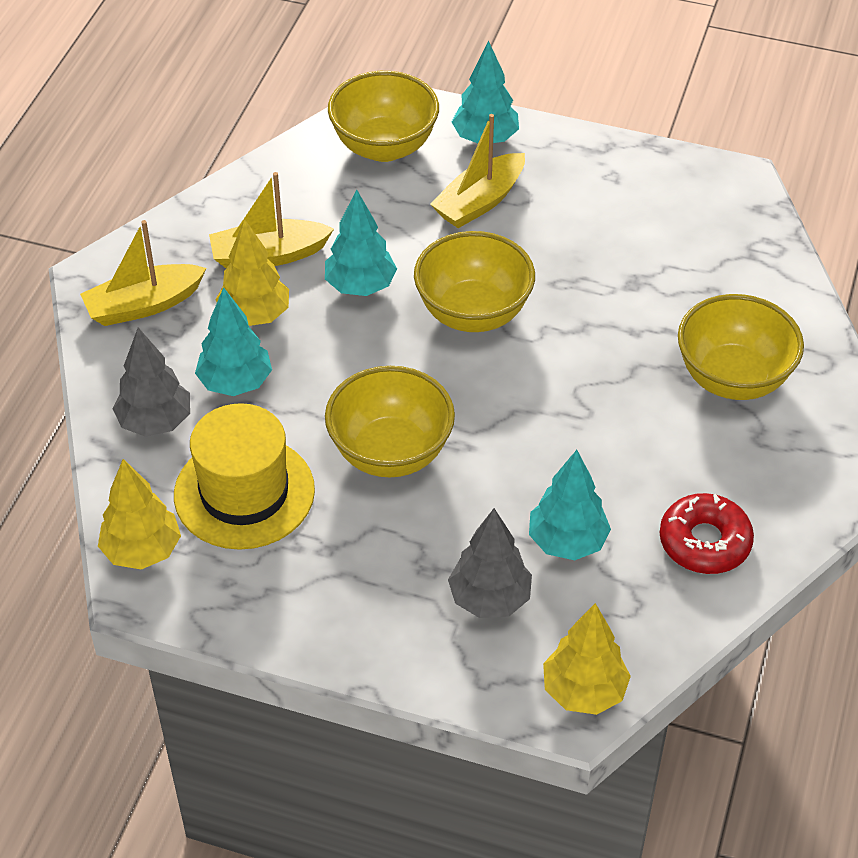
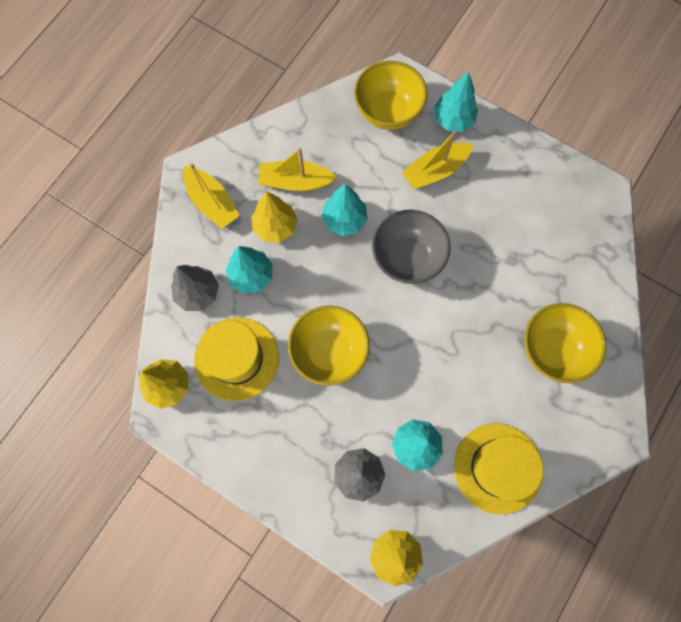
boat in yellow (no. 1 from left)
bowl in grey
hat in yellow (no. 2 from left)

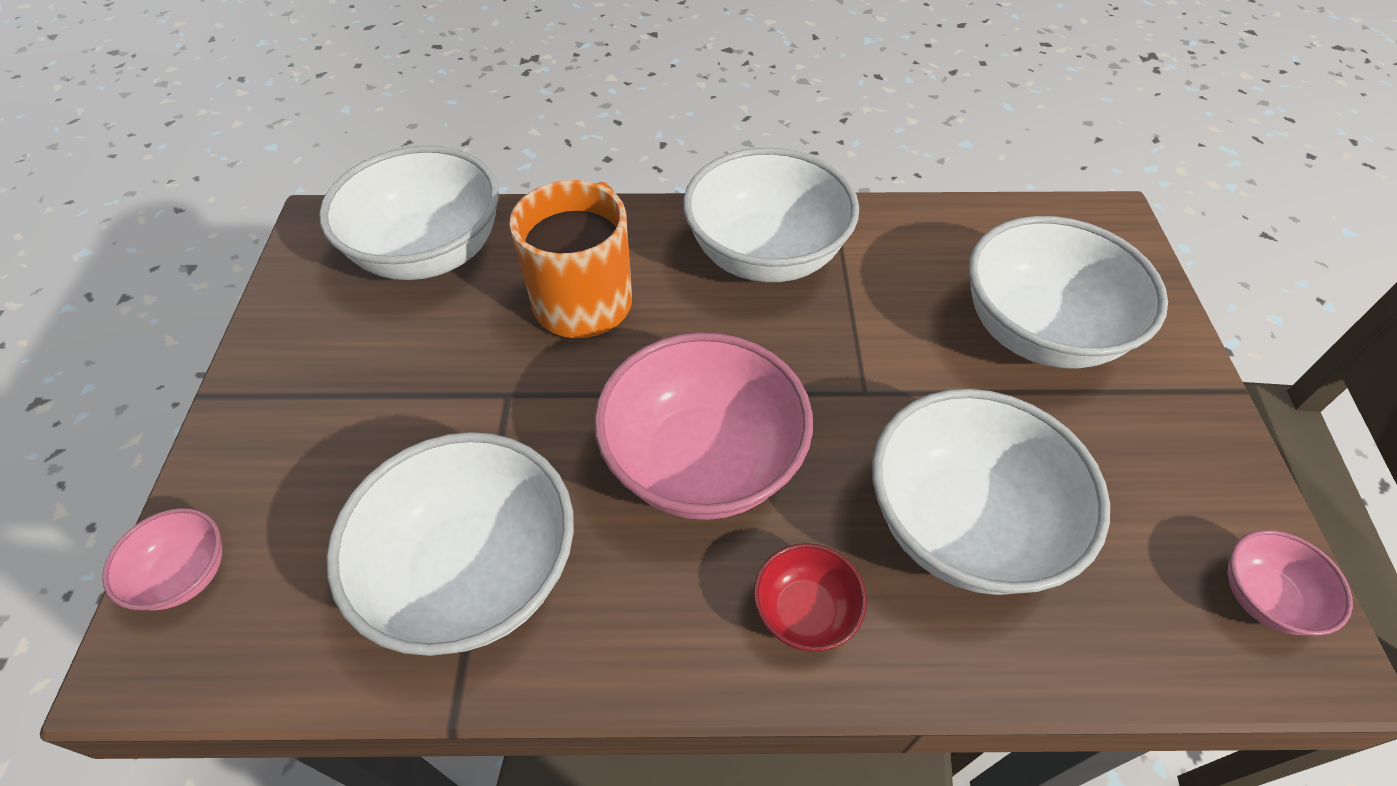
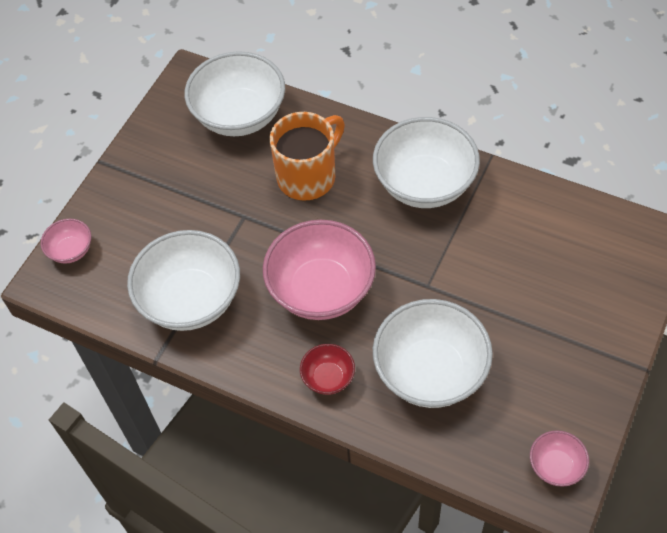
bowl in white (no. 5 from left in the first image)

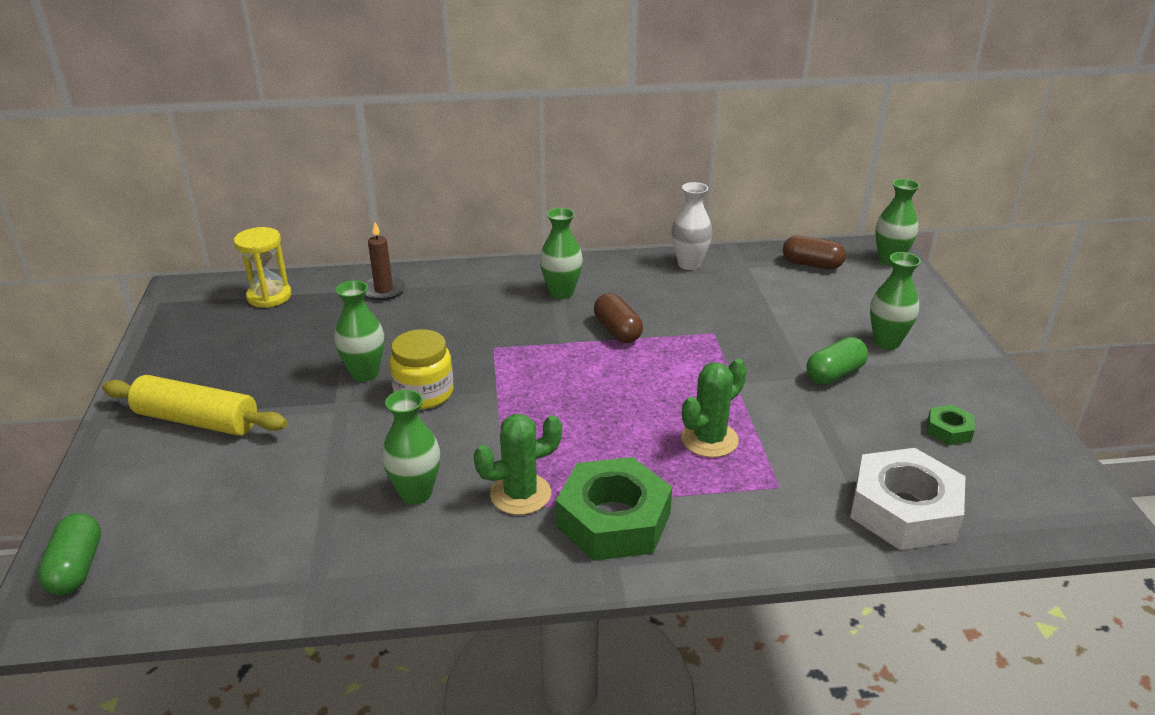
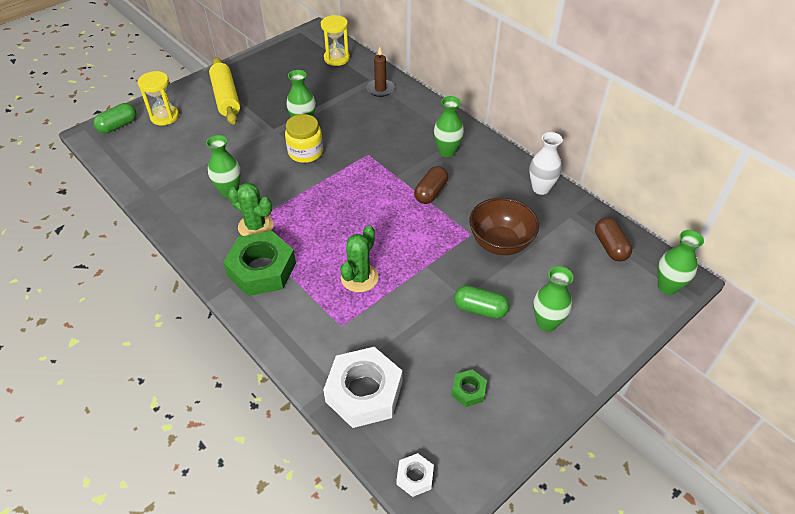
cactus in green (no. 2 from left)
hourglass in yellow (no. 1 from left)
nut in white (no. 2 from left)
bowl in brown

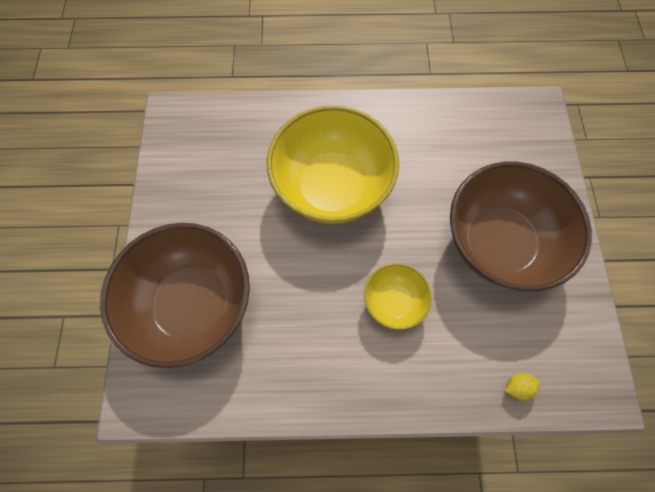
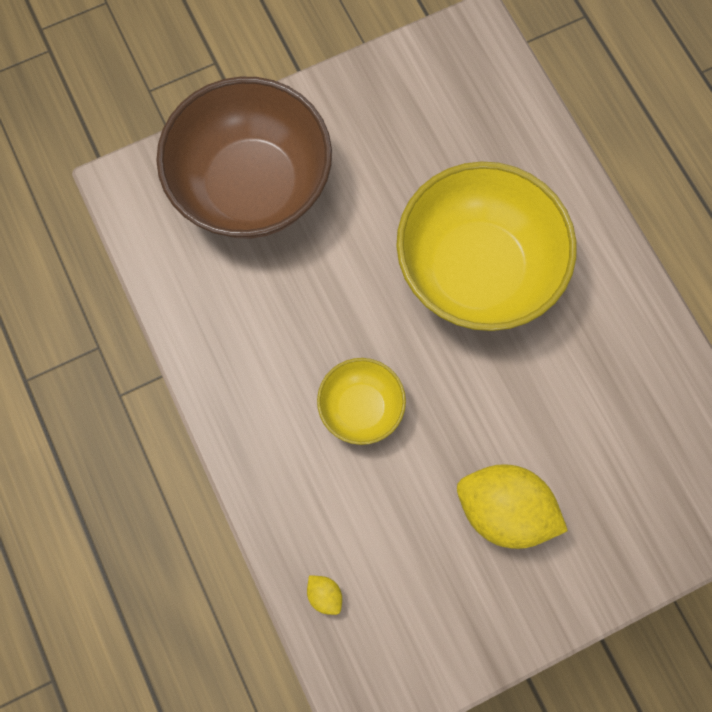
lemon in yellow (no. 2 from left)

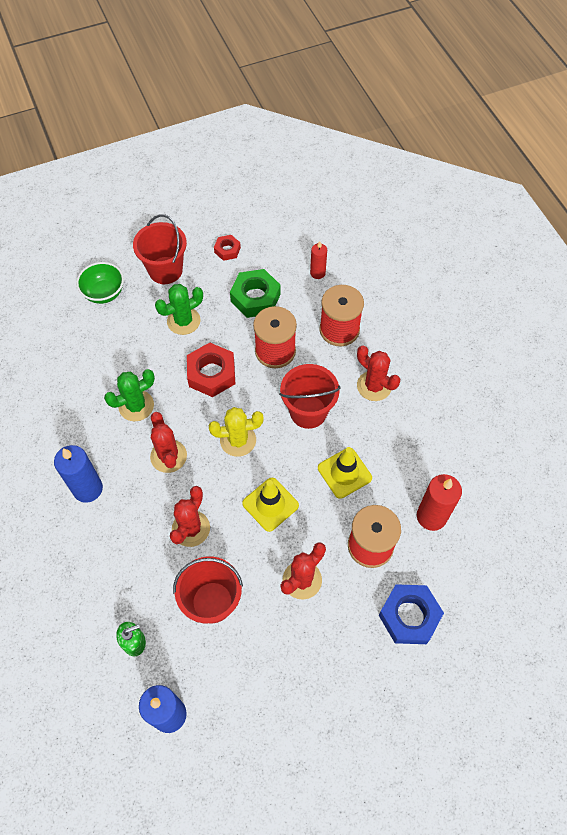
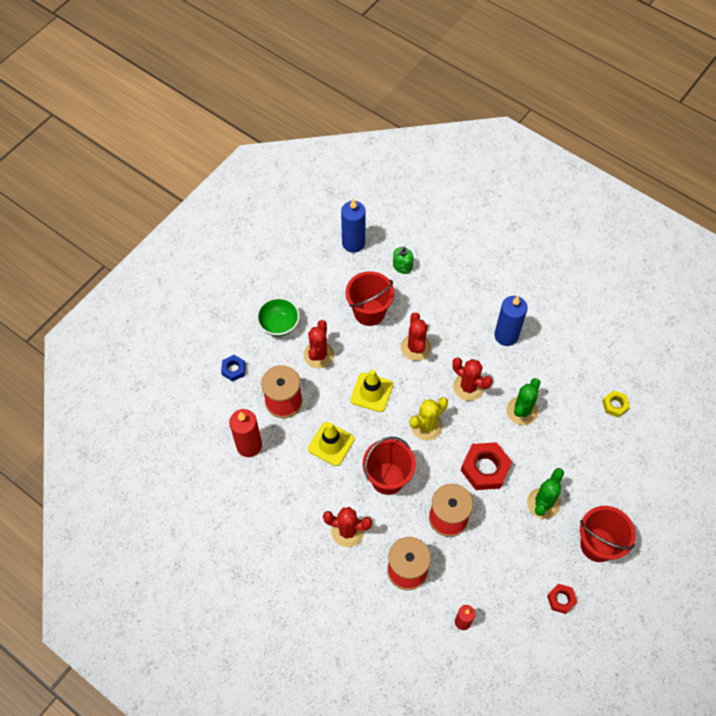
bowl in green
nut in green
nut in blue
nut in yellow

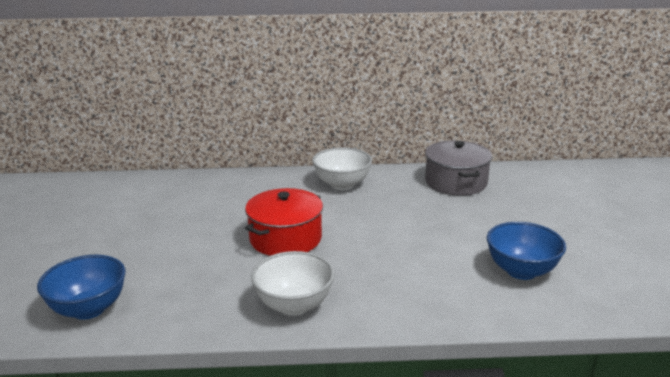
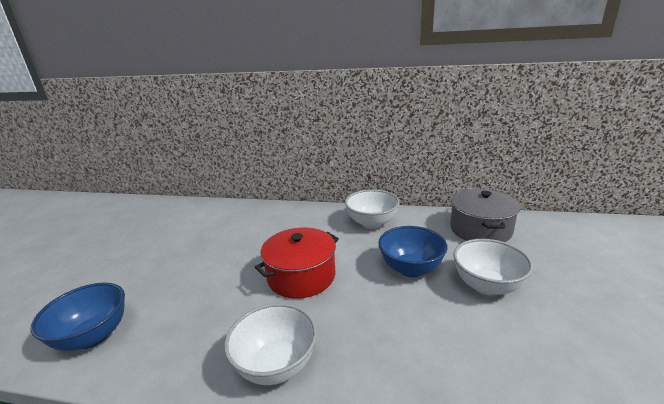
bowl in blue (no. 2 from left)
bowl in white (no. 3 from left)

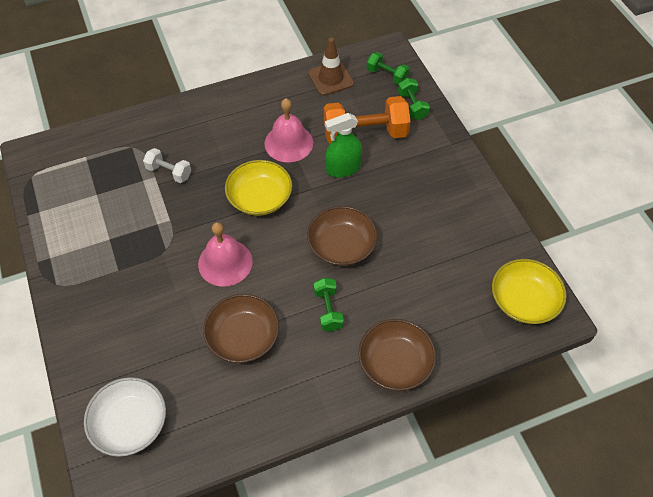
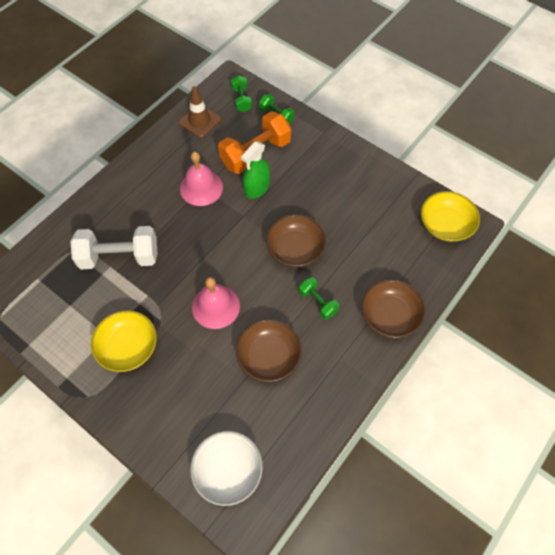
dumbbell in white
bowl in yellow (no. 1 from left)
dumbbell in green (no. 1 from left)

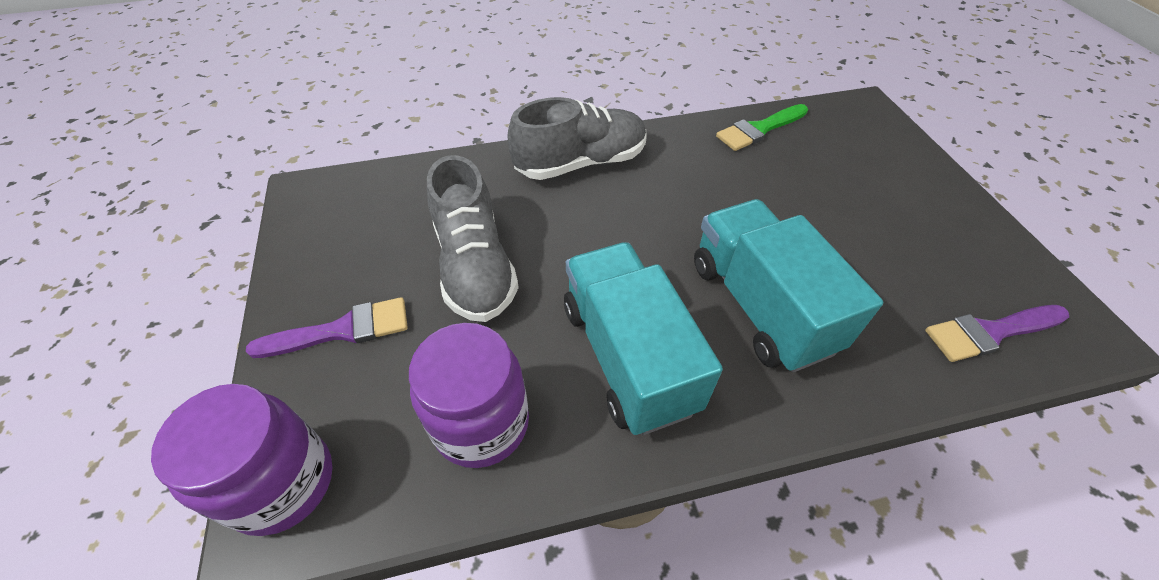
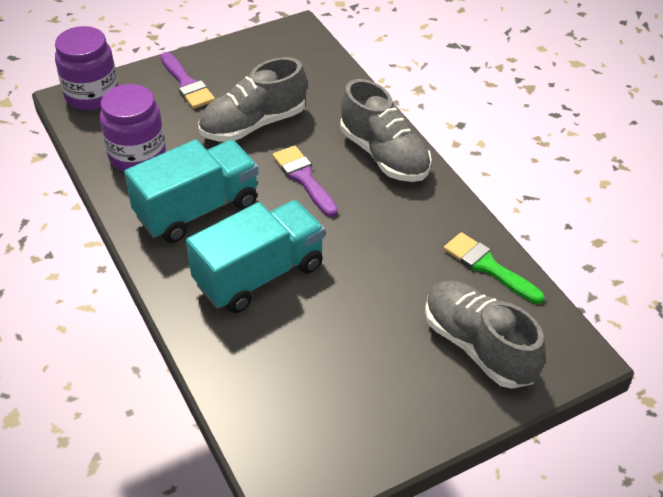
brush in purple (no. 2 from left)
shoe in grey (no. 3 from left)

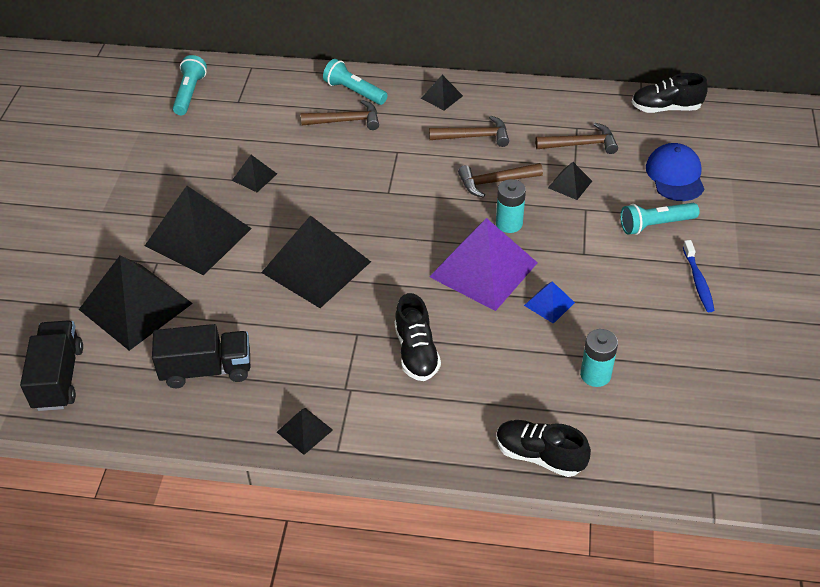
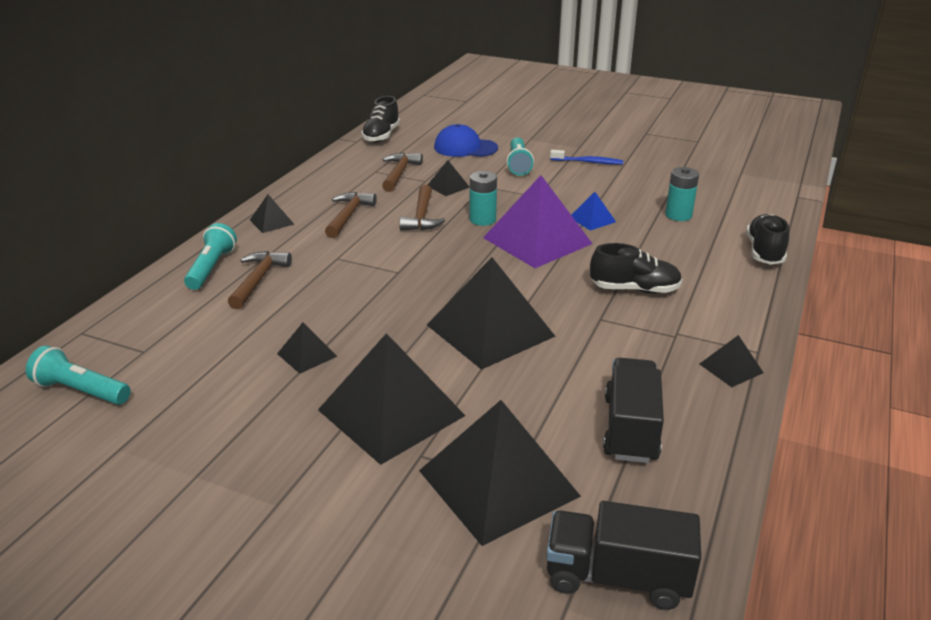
flashlight in turquoise (no. 2 from left)
shoe in black (no. 3 from left)

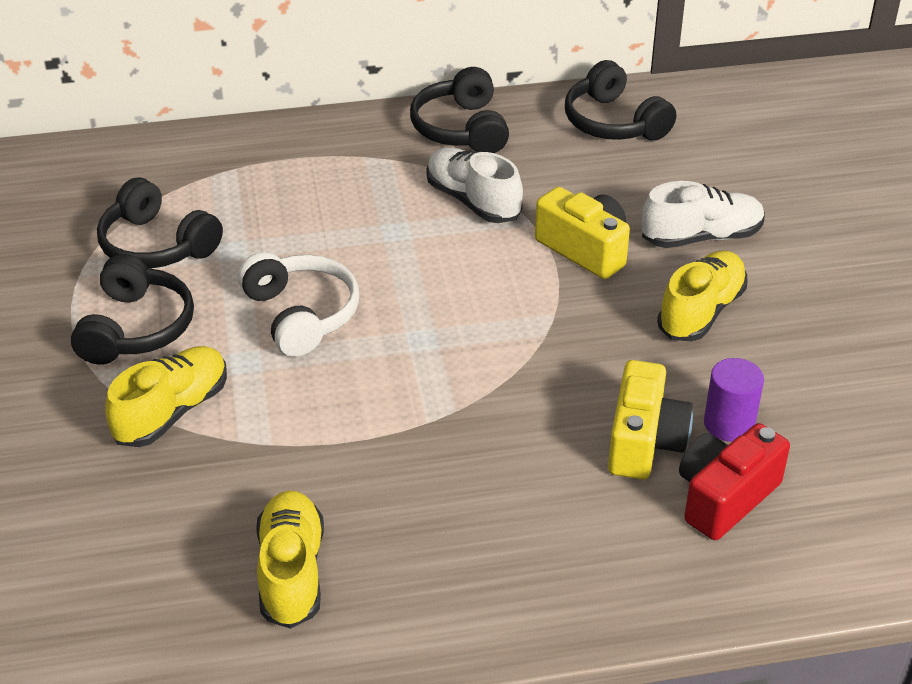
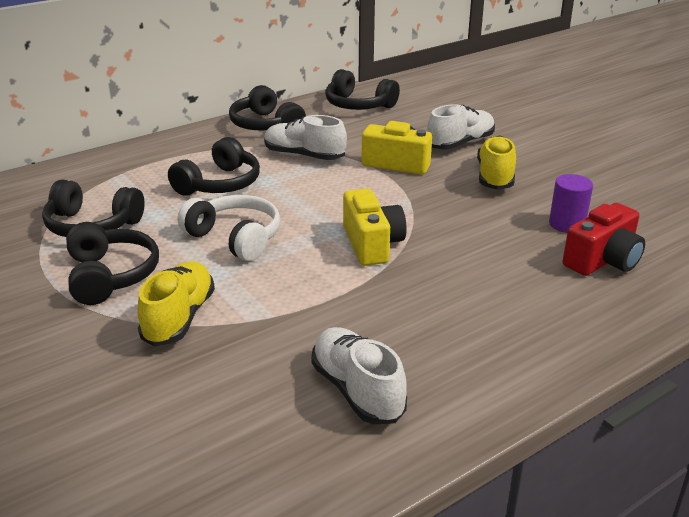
shoe in white (no. 2 from left)
camera in yellow (no. 1 from left)
camera in red
headphones in black (no. 3 from left)

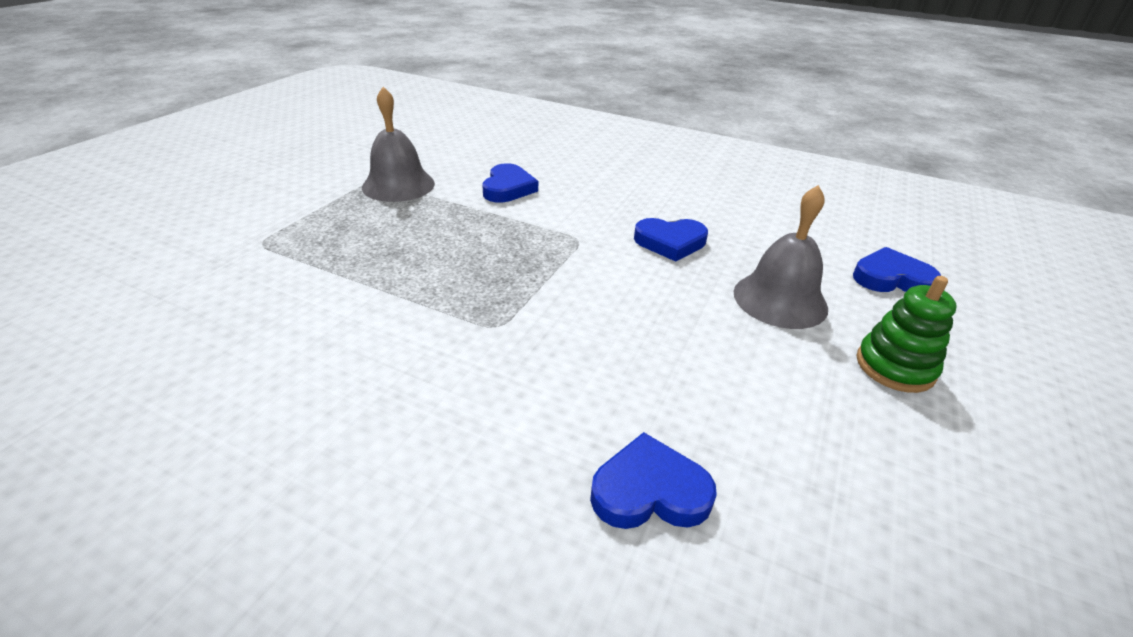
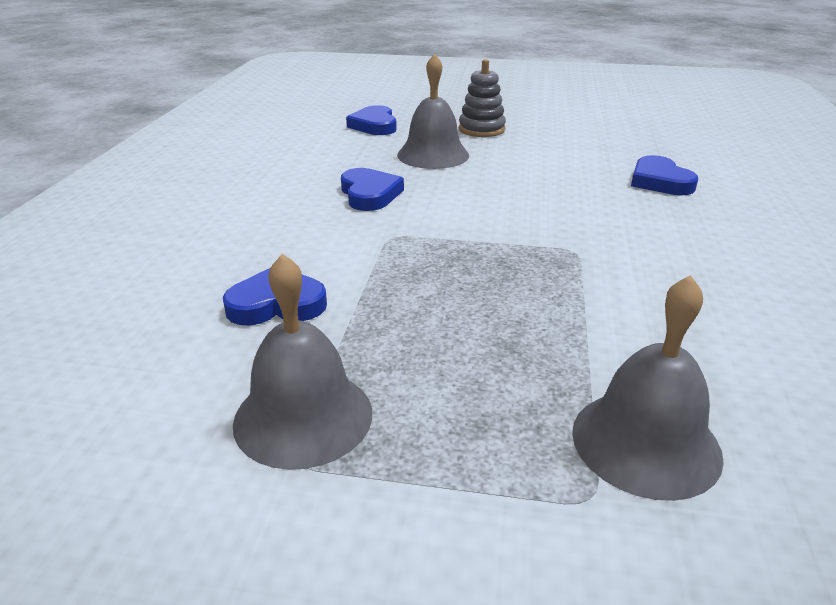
stacking toy in grey
bell in grey (no. 3 from left)

